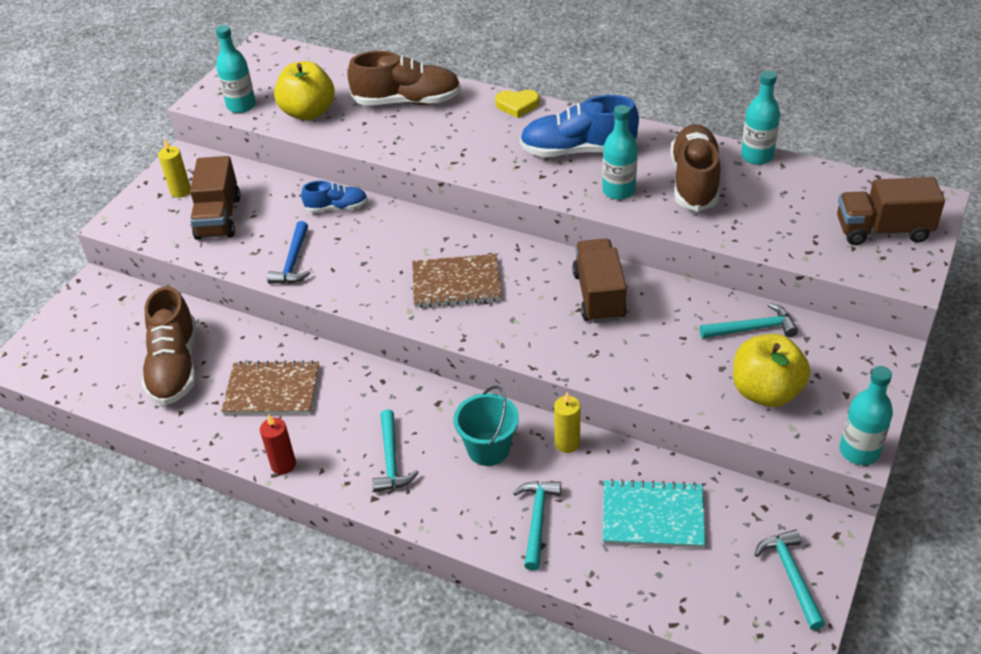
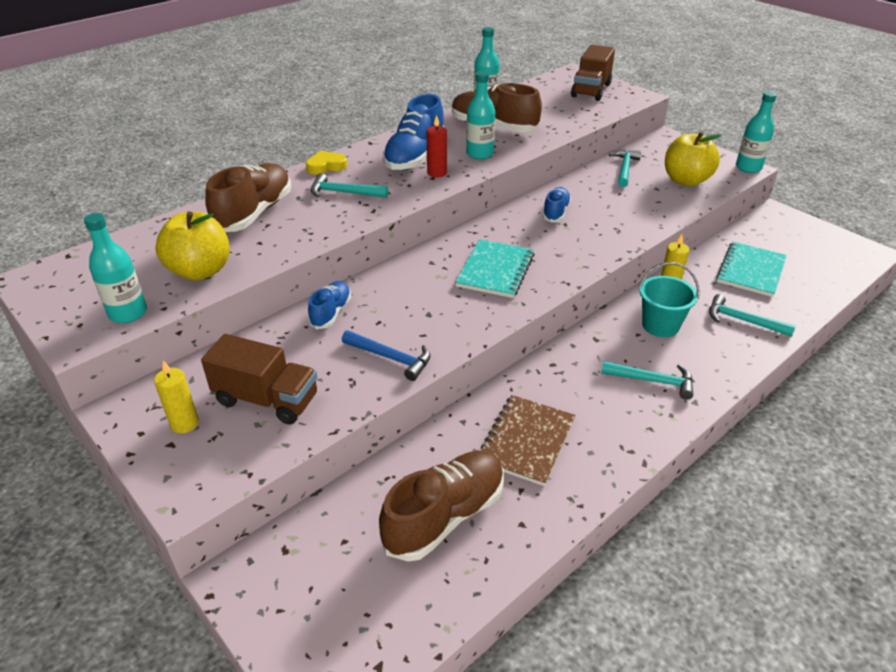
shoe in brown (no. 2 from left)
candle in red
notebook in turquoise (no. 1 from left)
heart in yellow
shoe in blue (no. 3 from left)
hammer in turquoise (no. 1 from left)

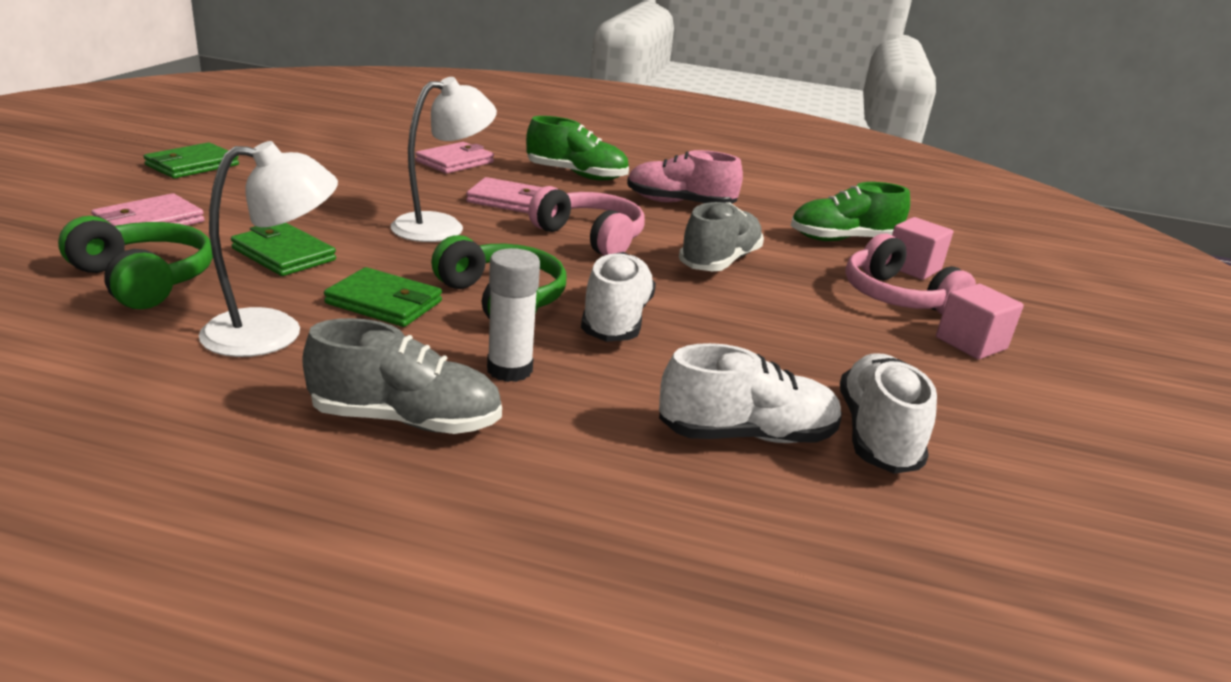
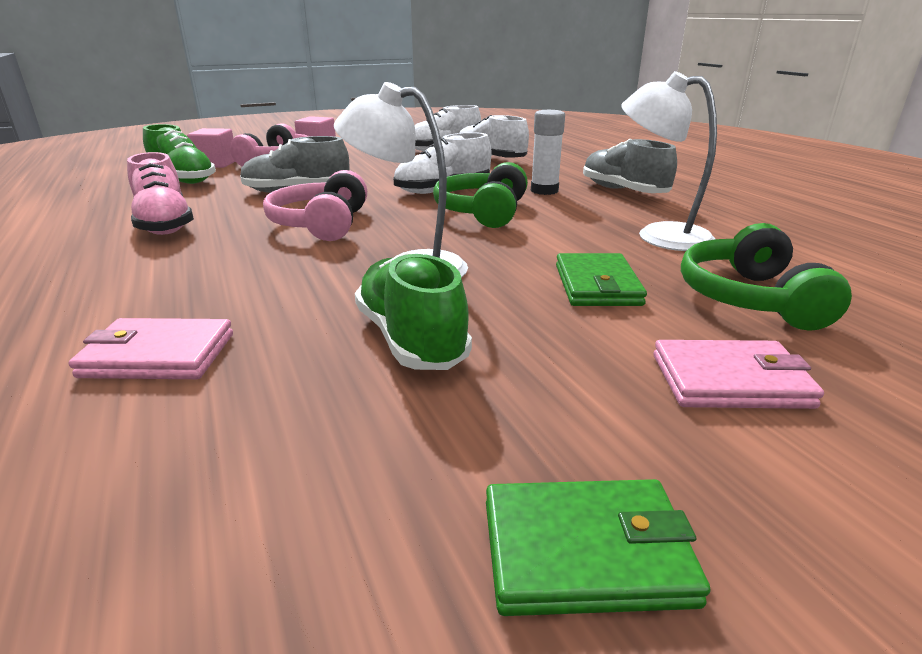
wallet in green (no. 3 from left in the first image)
wallet in pink (no. 3 from left in the first image)
shoe in green (no. 2 from left)

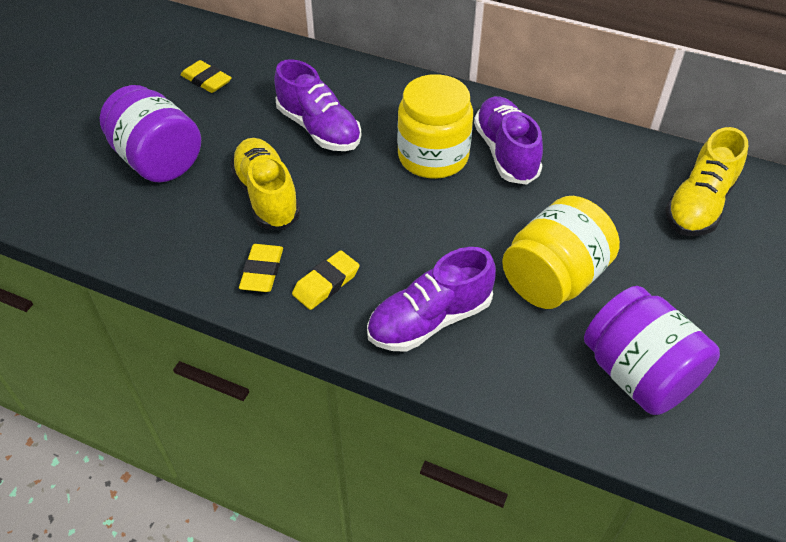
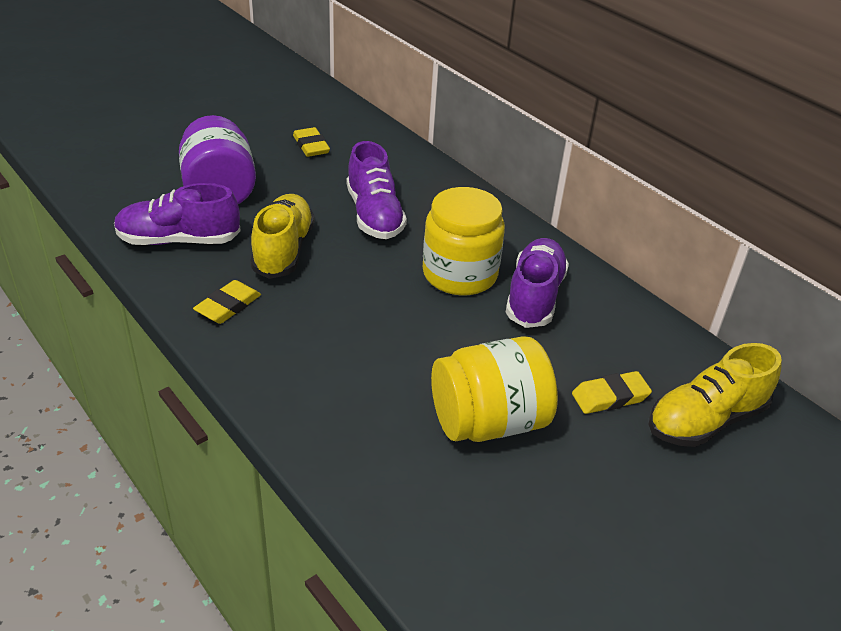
eraser in yellow (no. 3 from left)
shoe in purple (no. 1 from left)
jar in purple (no. 2 from left in the first image)

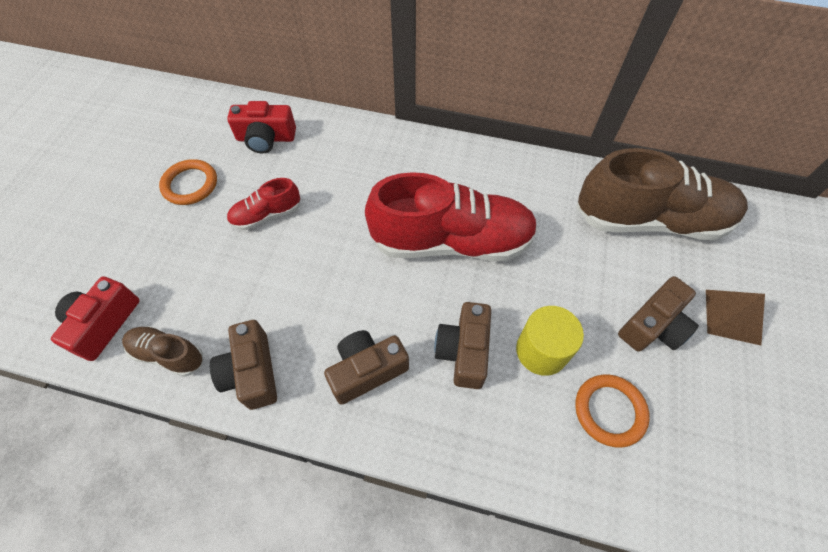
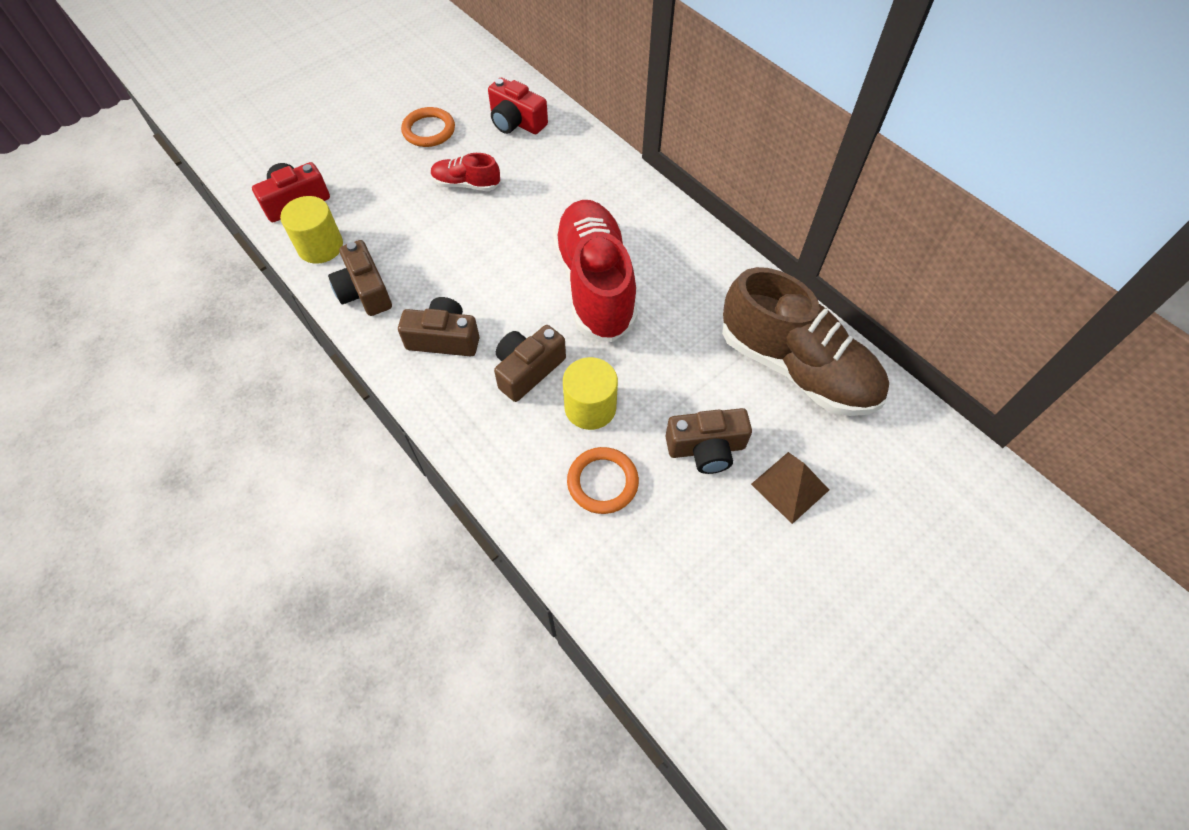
cylinder in yellow (no. 1 from left)
camera in brown (no. 1 from left)
shoe in red (no. 2 from left)

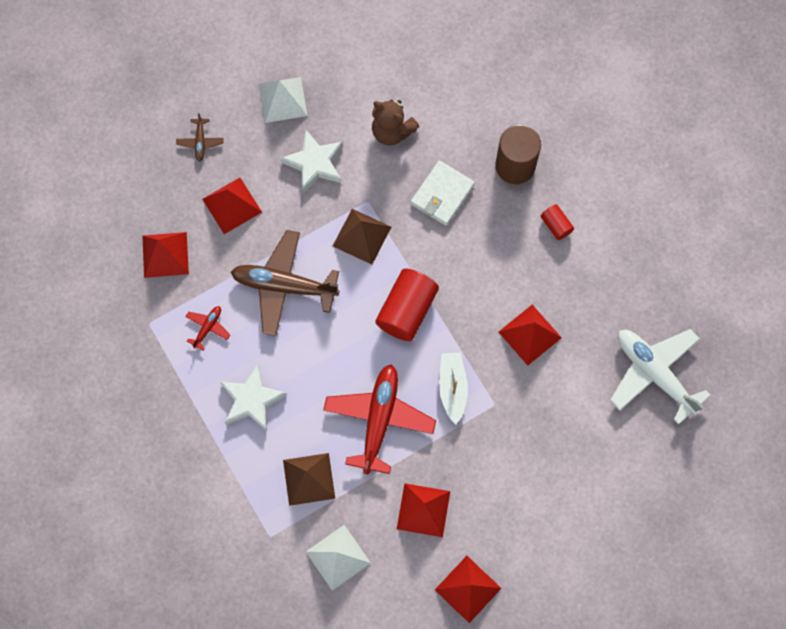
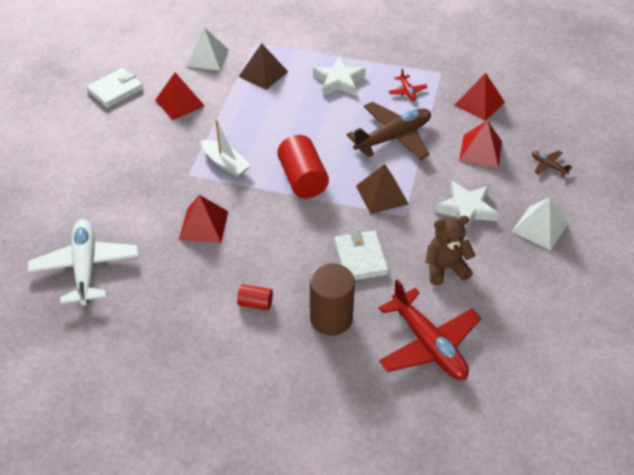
plane in red (no. 2 from left)
wallet in white (no. 1 from left)
plane in white

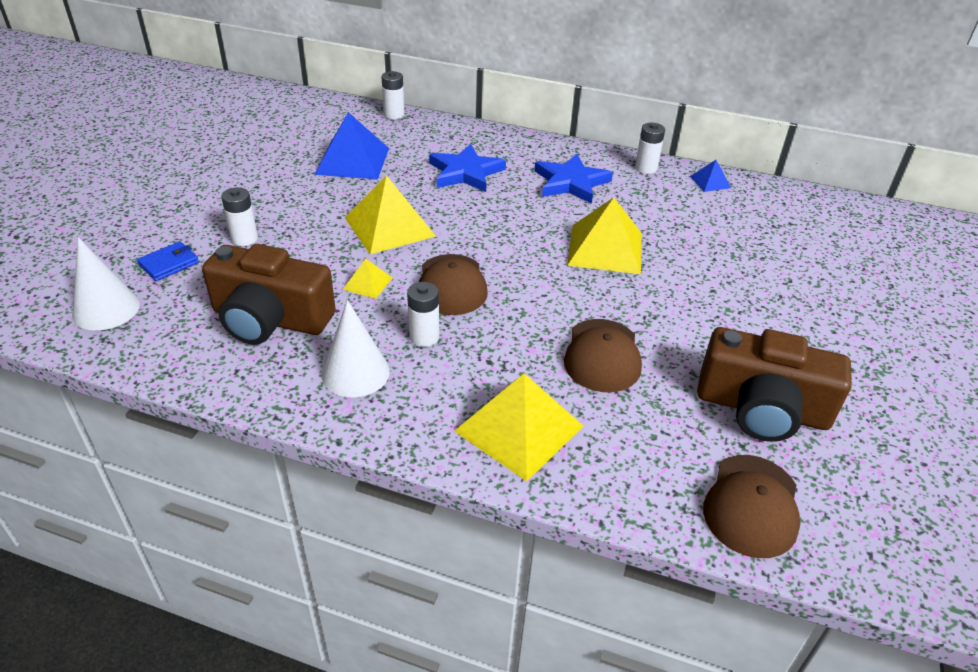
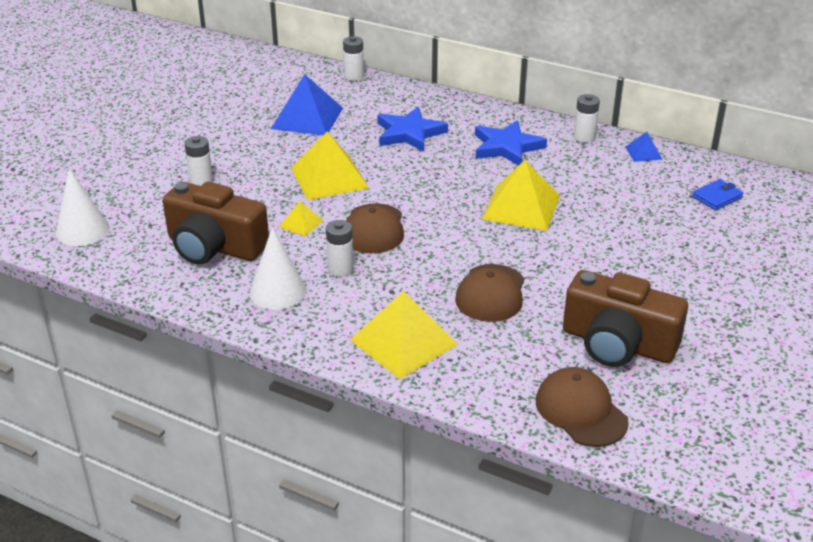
wallet in blue
cap in brown (no. 3 from left)

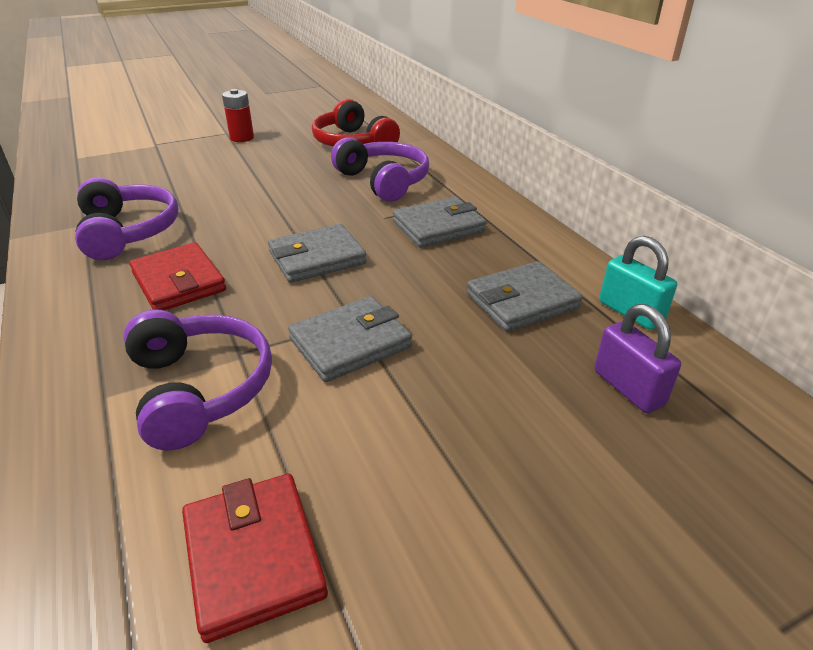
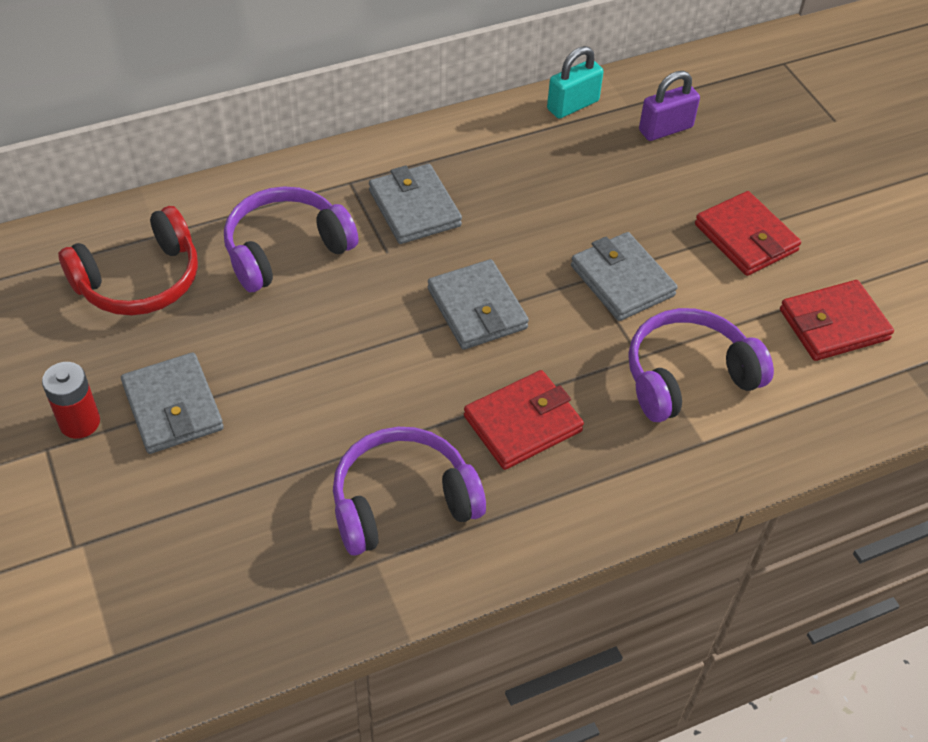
wallet in grey (no. 1 from left)
wallet in red (no. 2 from left)

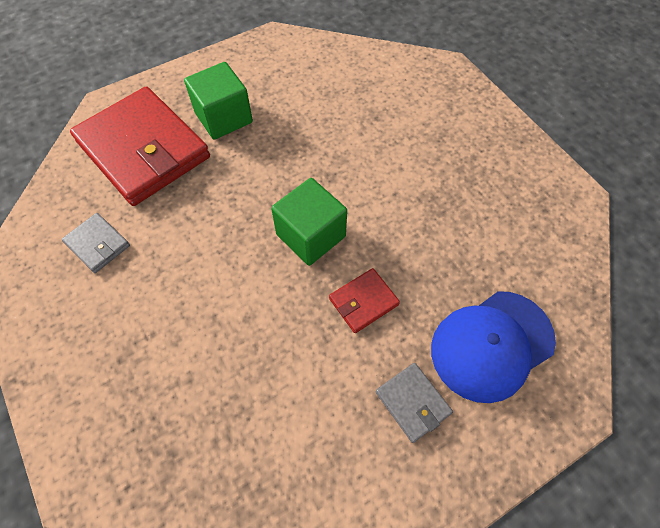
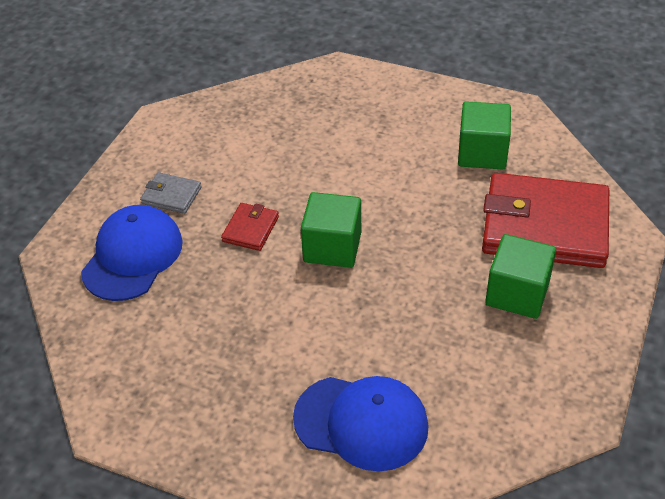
cube in green (no. 2 from left)
cap in blue (no. 2 from left)

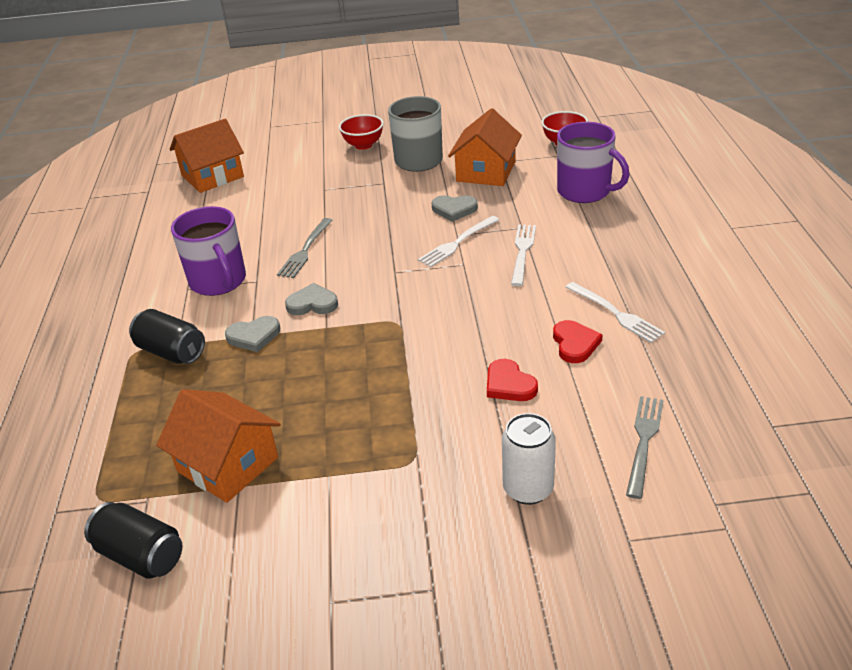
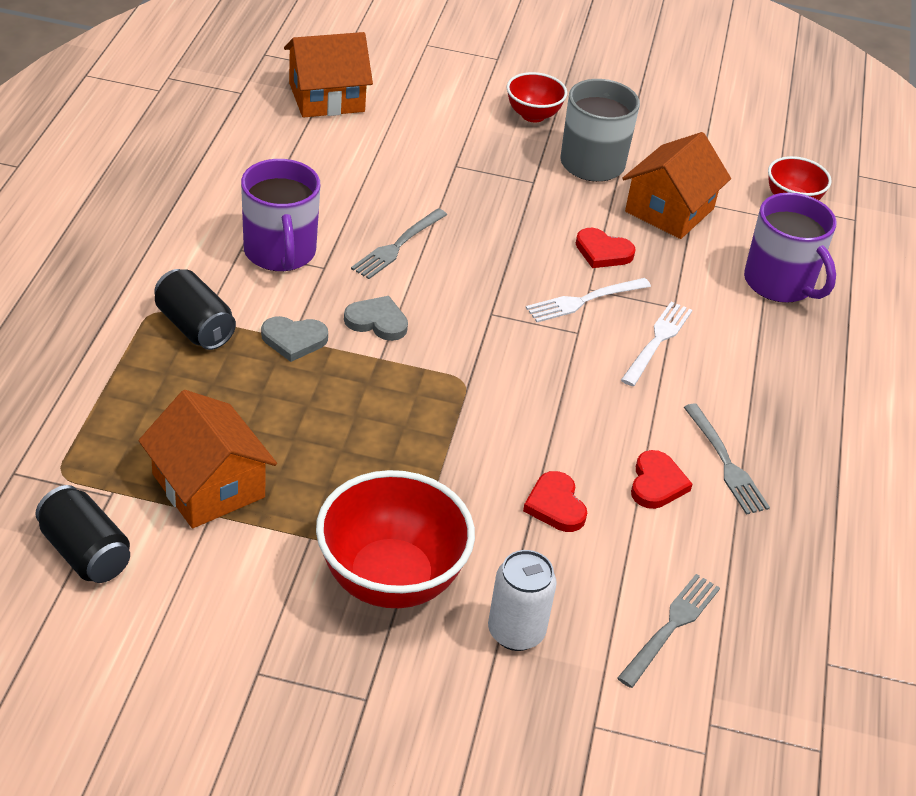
heart in red (no. 2 from left)
fork in grey (no. 3 from left)
bowl in red (no. 1 from left)

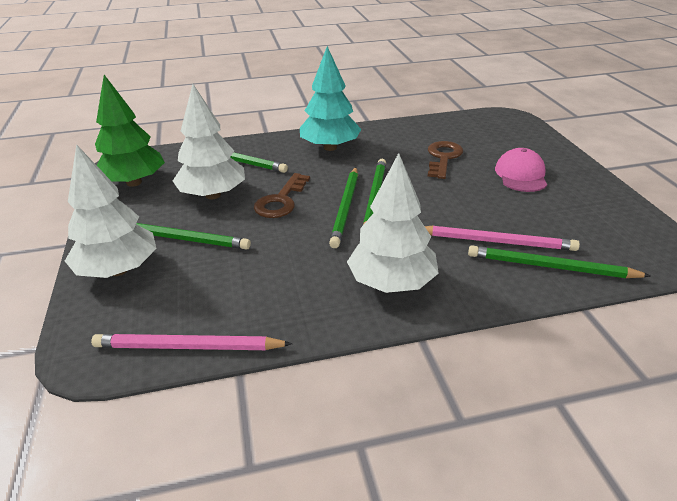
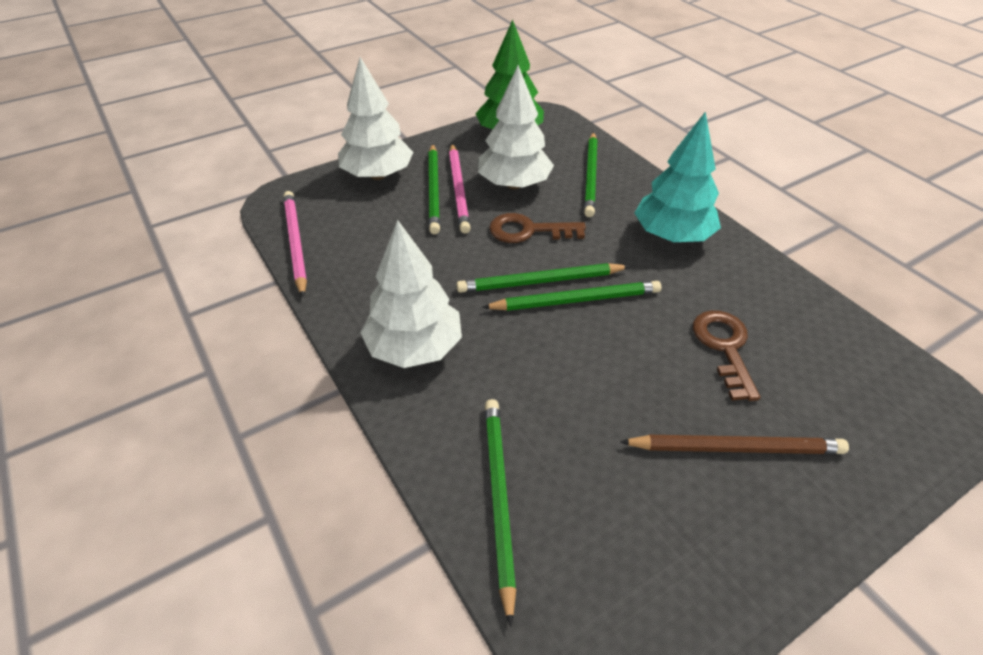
pencil in pink (no. 2 from left)
key in brown (no. 2 from left)
pencil in brown

